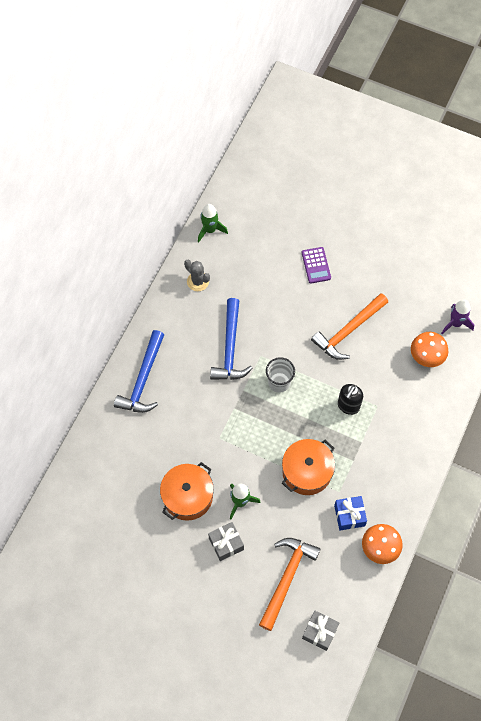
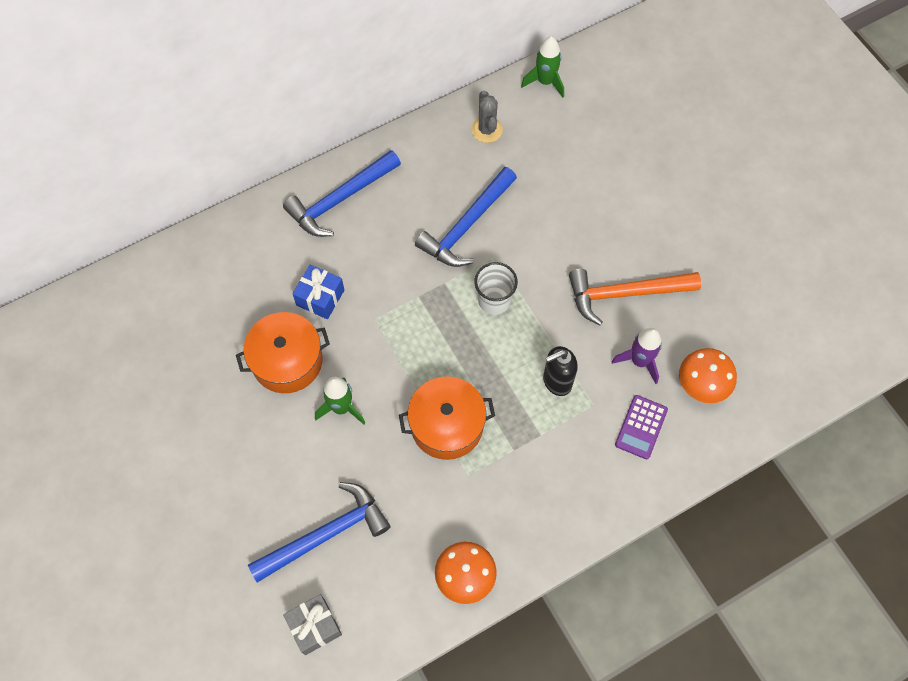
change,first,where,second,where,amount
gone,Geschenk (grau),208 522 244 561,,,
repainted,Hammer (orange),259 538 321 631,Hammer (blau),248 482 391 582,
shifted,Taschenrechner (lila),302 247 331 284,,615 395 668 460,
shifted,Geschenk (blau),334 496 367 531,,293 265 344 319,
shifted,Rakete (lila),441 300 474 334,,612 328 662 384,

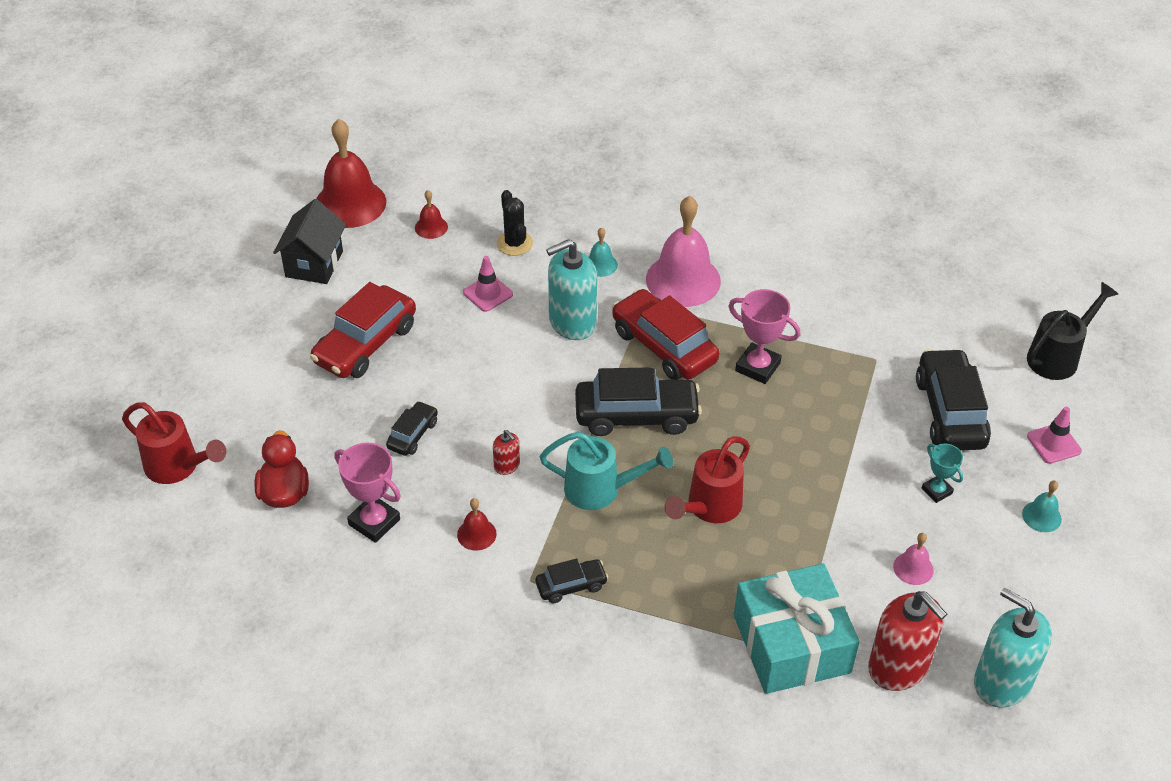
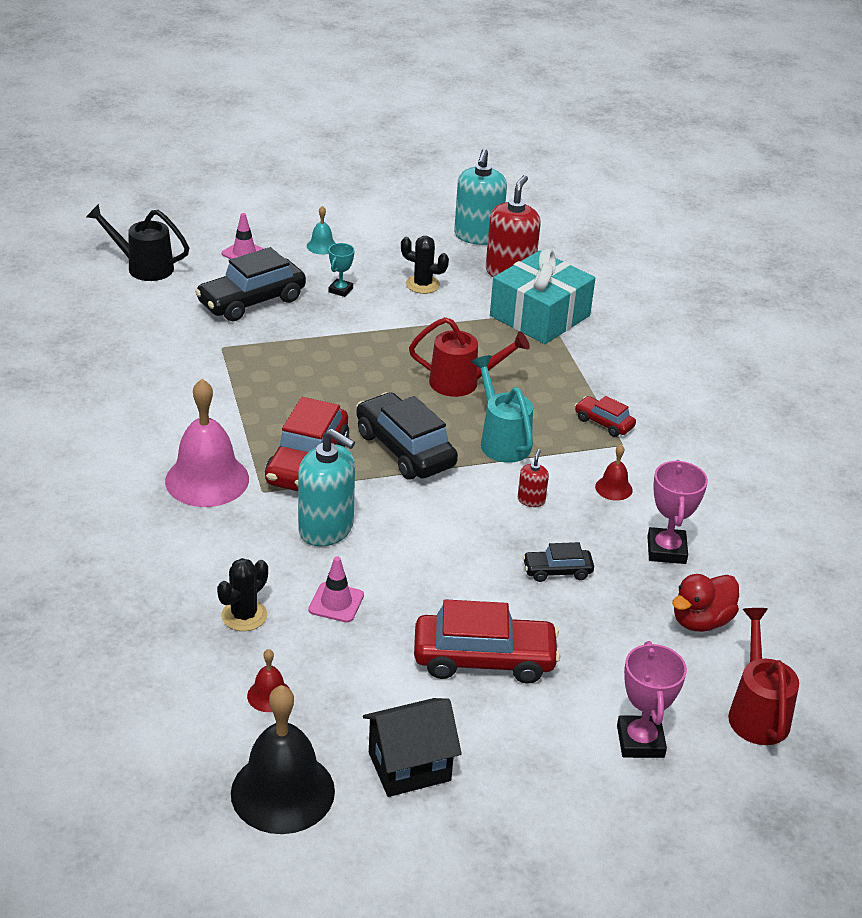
change,first,where,second,where,amount
repainted,Glocke (rot),316 119 386 228,Glocke (schwarz),231 685 335 834,
repainted,Auto (schwarz),535 558 608 603,Auto (rot),575 396 636 437,
gone,Glocke (türkis),589 227 618 277,,,
shifted,Pokal (rosa),728 289 801 384,,617 641 687 758,
swapped,Glocke (rosa),893 533 934 585,Kaktus (schwarz),401 236 449 294,

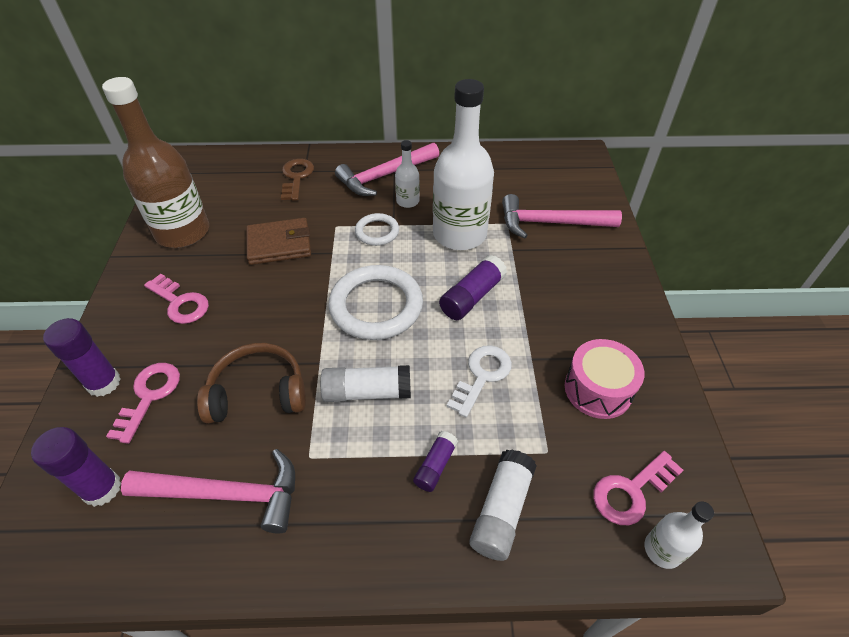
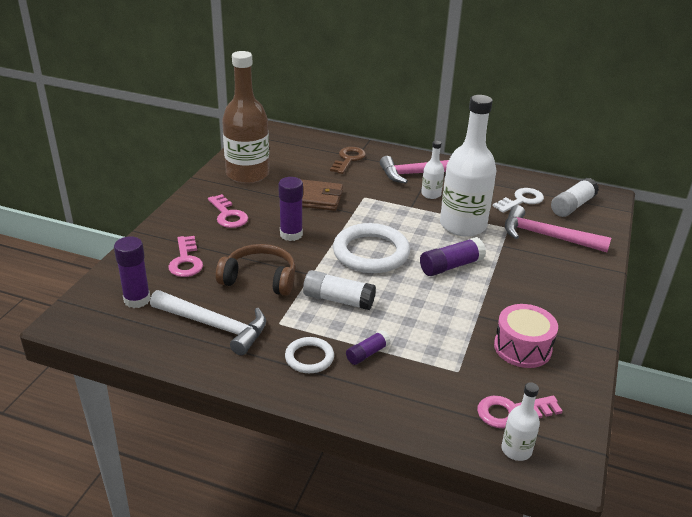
change,first,where,second,where,amount
shifted,Klebestift (lila),43 318 121 397,,278 177 303 241,
rotated,Schlüssel (rosa),106 363 180 444,,168 236 203 277,135 degrees clockwise
repainted,Hammer (rosa),121 449 295 534,Hammer (weiß),150 290 266 355,
shifted,Ring (weiß),355 213 399 246,,285 337 334 373,
shifted,Schlüssel (weiß),446 345 512 417,,493 188 544 213,
shifted,Klebestift (weiß),469 450 537 561,,551 178 599 217,

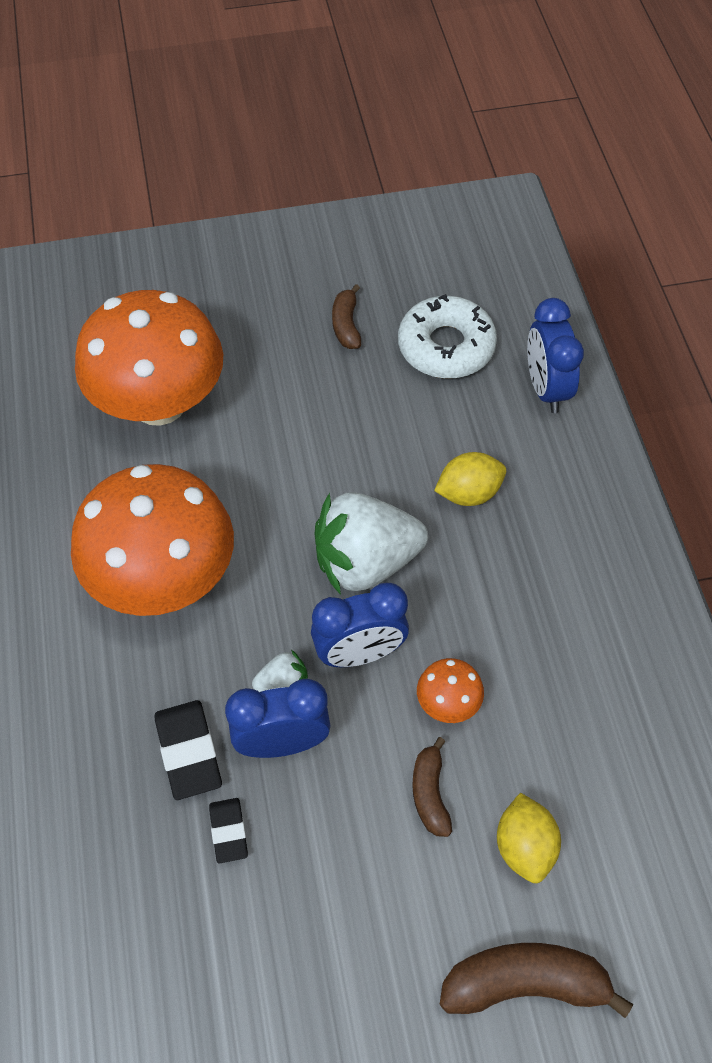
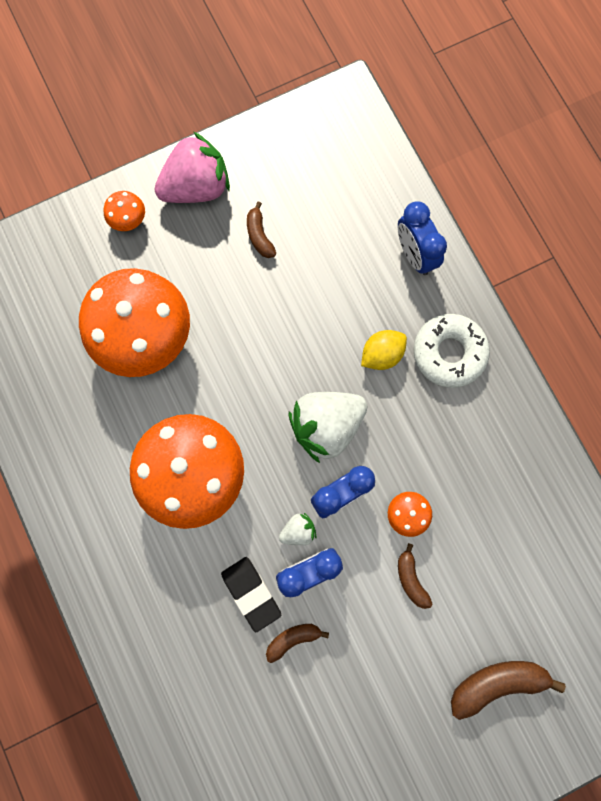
change,first,where,second,where,amount
swapped,Radiergummi (schwarz),209 798 248 864,Banane (braun),266 624 329 663,
shifted,Donut (weiß),398 294 497 378,,414 314 490 388,
gone,Zitrone (gelb),497 793 561 883,,,
new,,,Pilz (orange),104 191 145 231,
new,,,Erdbeere (rosa),154 132 230 203,

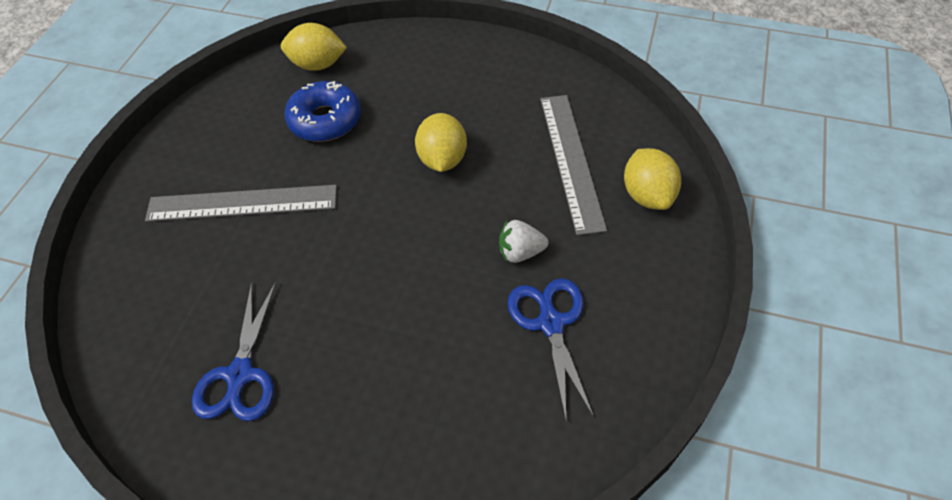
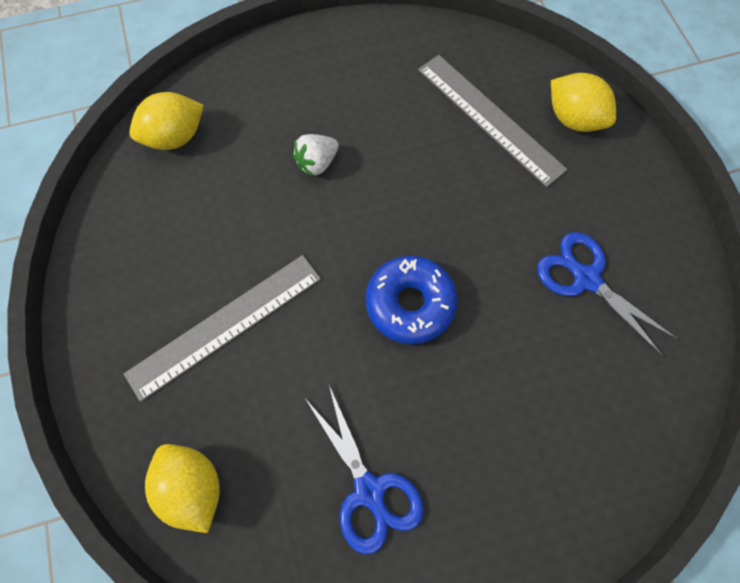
change,first,where,second,where,amount
shifted,Donut (blau),285 81 361 142,,365 256 458 344,
shifted,Zitrone (gelb),415 113 467 172,,145 444 220 533,
shifted,Erdbeere (weiß),499 220 548 263,,293 134 339 177,

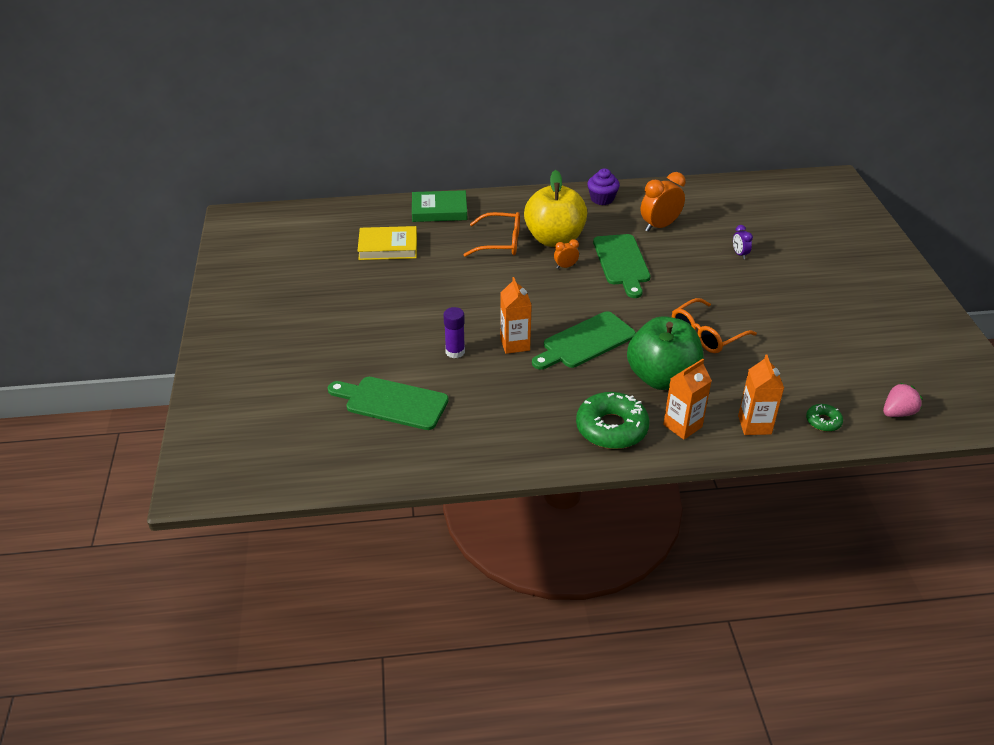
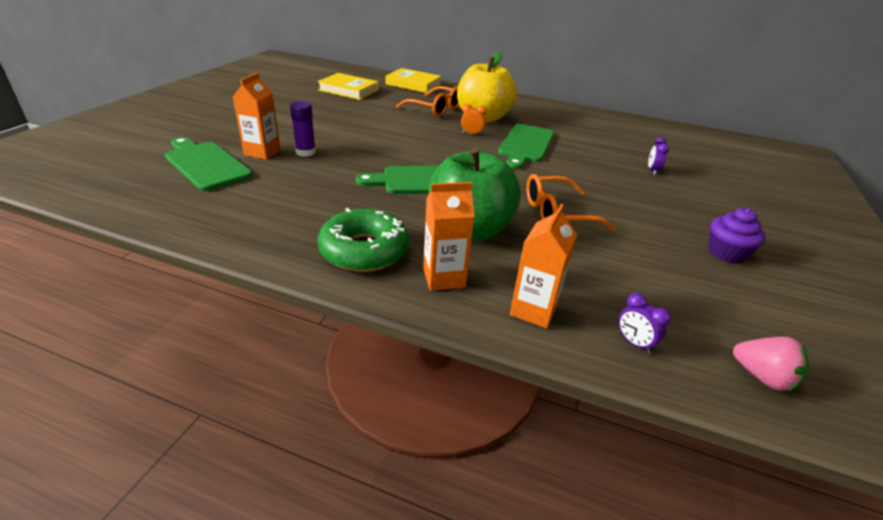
change,first,where,second,where,amount
repainted,Buch (grün),412 190 467 222,Buch (gelb),385 68 442 93,
shifted,Getränkekarton (orange),500 277 532 354,,233 73 281 160,
shifted,Muffin (lila),587 169 620 205,,708 208 766 264,
gone,Wecker (orange),641 172 686 232,,,
swapped,Donut (grün),806 404 843 432,Wecker (lila),618 293 671 353,
rotated,Erdbeere (rosa),883 383 923 417,,733 337 809 392,45 degrees clockwise

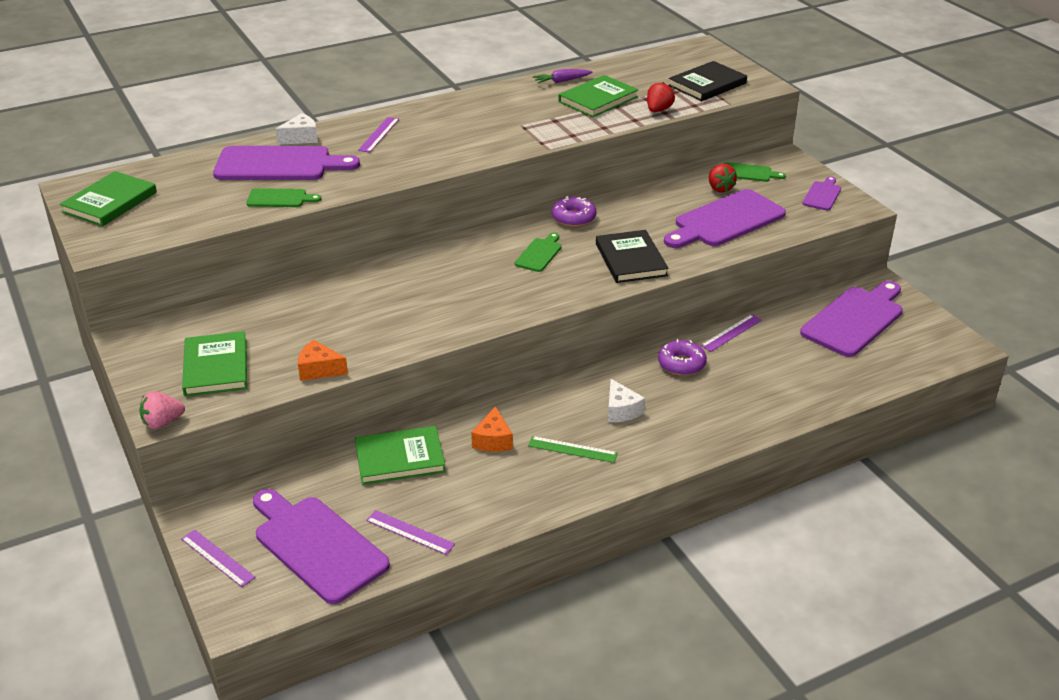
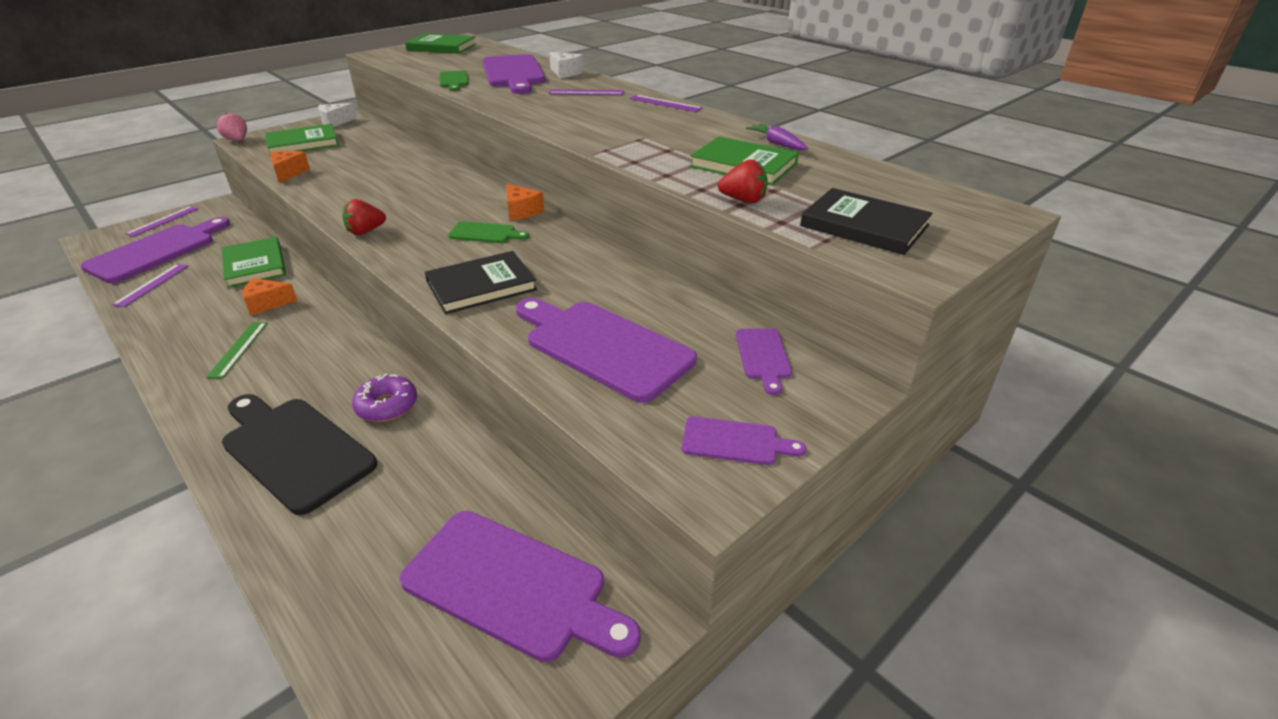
change,first,where,second,where,amount
gone,Donut (lila),552 196 597 227,,,
shifted,Käse (weiß),608 379 645 422,,318 103 357 127,
shifted,Lineal (lila),700 314 762 352,,629 95 703 112,
shifted,Erdbeere (rot),709 164 737 192,,343 199 386 235,
repainted,Schneidebrett (grün),723 162 786 182,Schneidebrett (lila),736 328 792 395,
new,,,Schneidebrett (schwarz),222 394 377 515,
new,,,Käse (orange),506 184 544 220,

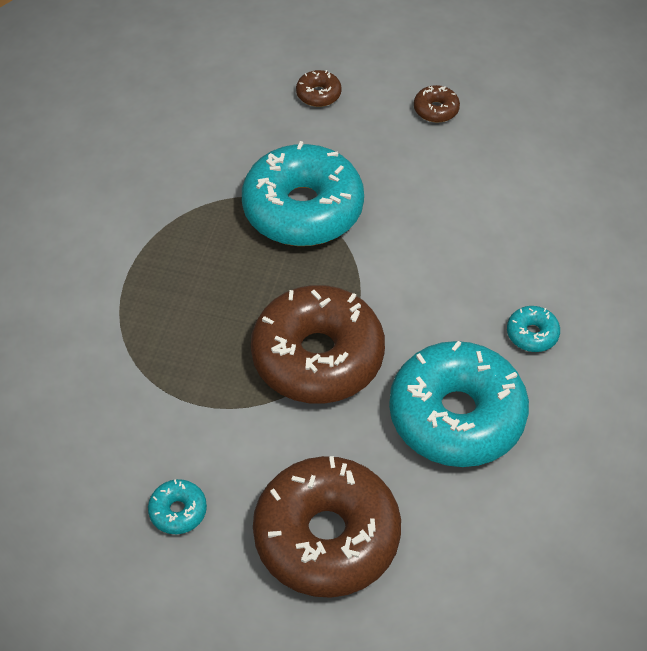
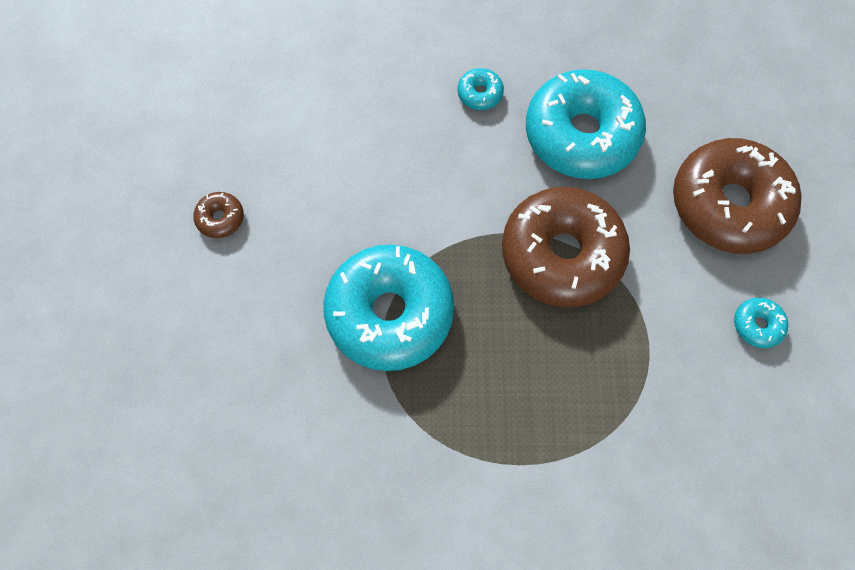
change,first,where,second,where,amount
gone,Donut (braun),296 70 341 107,,,

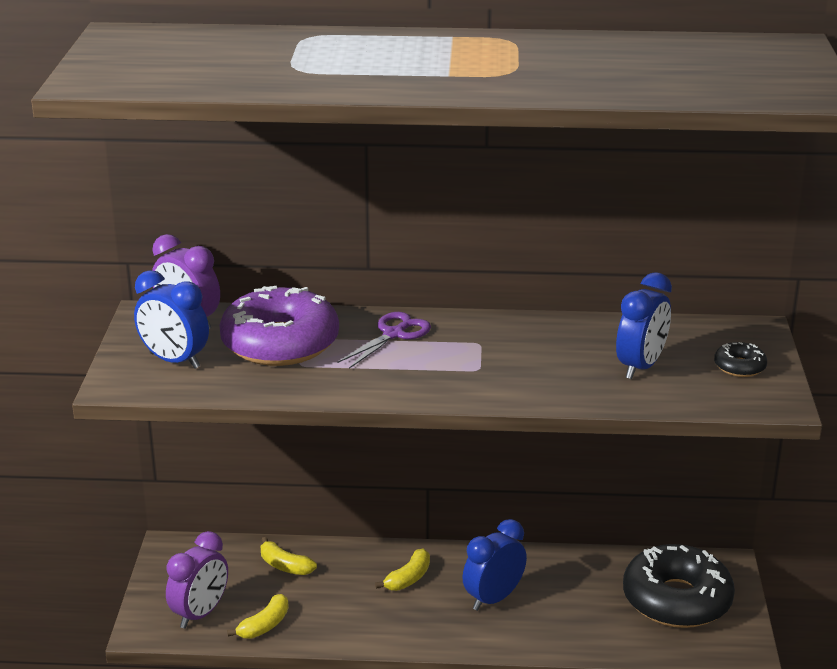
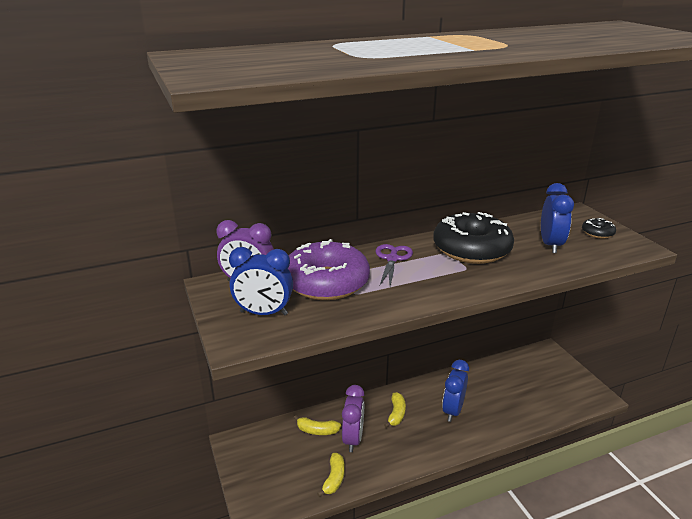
change,first,where,second,where,amount
shifted,Wecker (lila),166 531 228 629,,342 385 364 452,
shifted,Donut (schwarz),623 544 735 628,,433 212 514 264,

